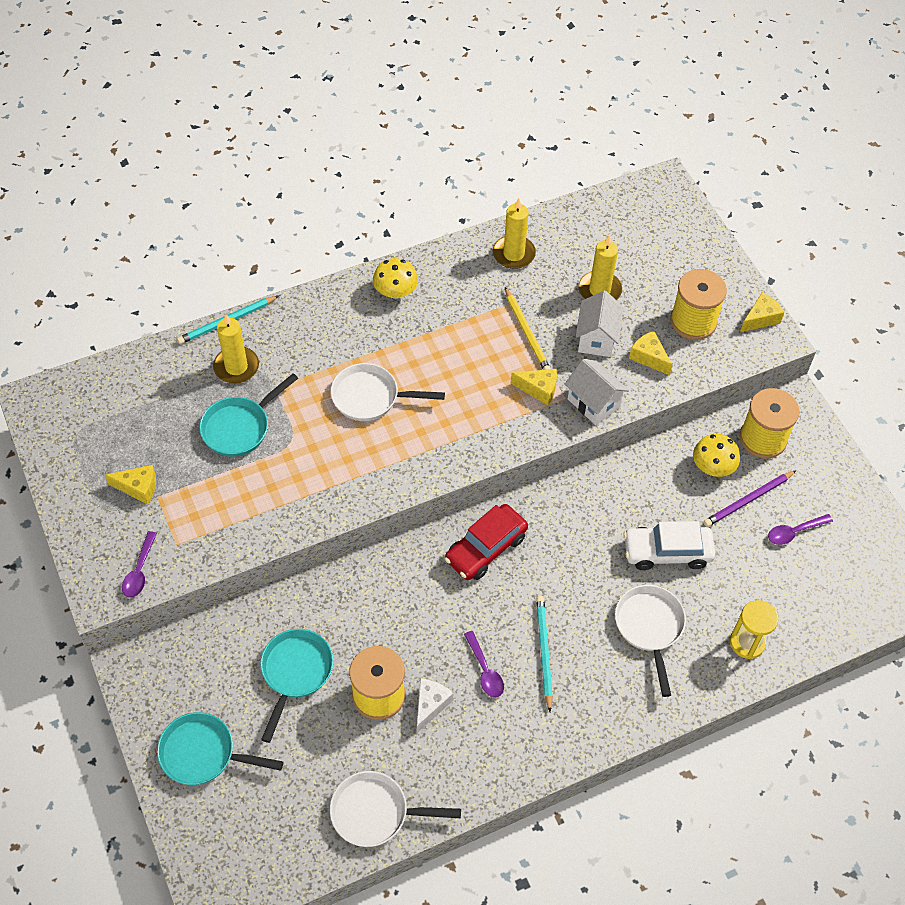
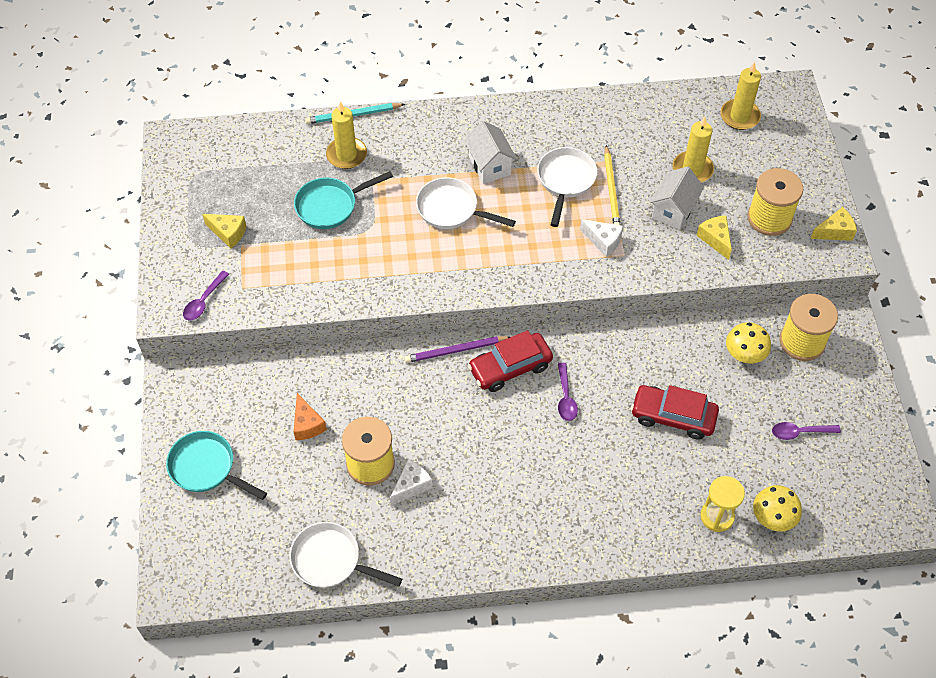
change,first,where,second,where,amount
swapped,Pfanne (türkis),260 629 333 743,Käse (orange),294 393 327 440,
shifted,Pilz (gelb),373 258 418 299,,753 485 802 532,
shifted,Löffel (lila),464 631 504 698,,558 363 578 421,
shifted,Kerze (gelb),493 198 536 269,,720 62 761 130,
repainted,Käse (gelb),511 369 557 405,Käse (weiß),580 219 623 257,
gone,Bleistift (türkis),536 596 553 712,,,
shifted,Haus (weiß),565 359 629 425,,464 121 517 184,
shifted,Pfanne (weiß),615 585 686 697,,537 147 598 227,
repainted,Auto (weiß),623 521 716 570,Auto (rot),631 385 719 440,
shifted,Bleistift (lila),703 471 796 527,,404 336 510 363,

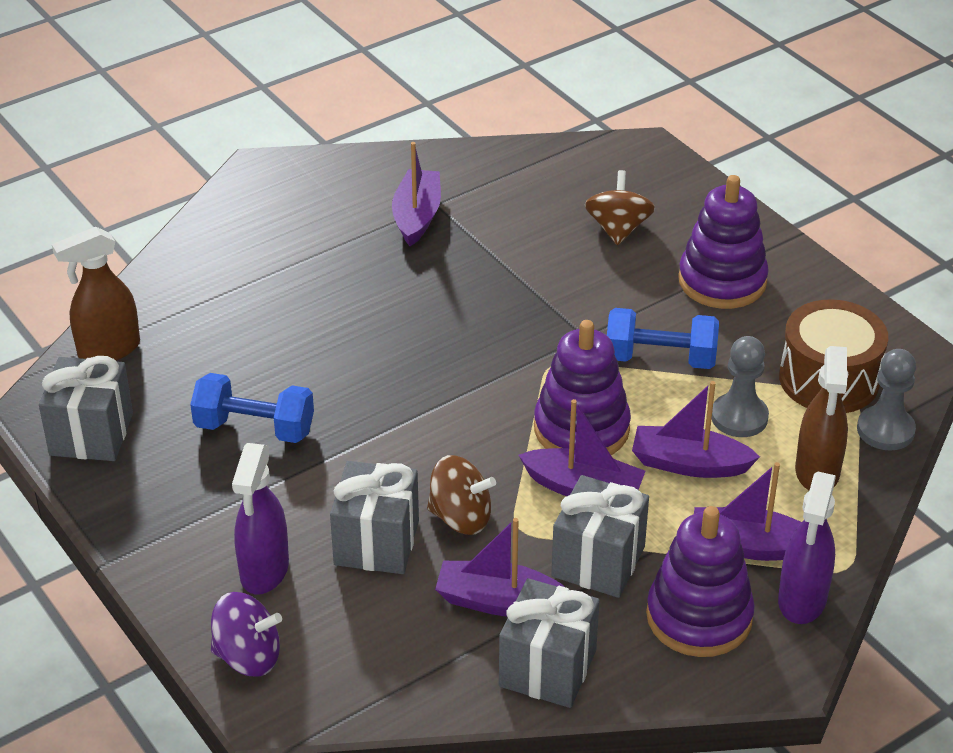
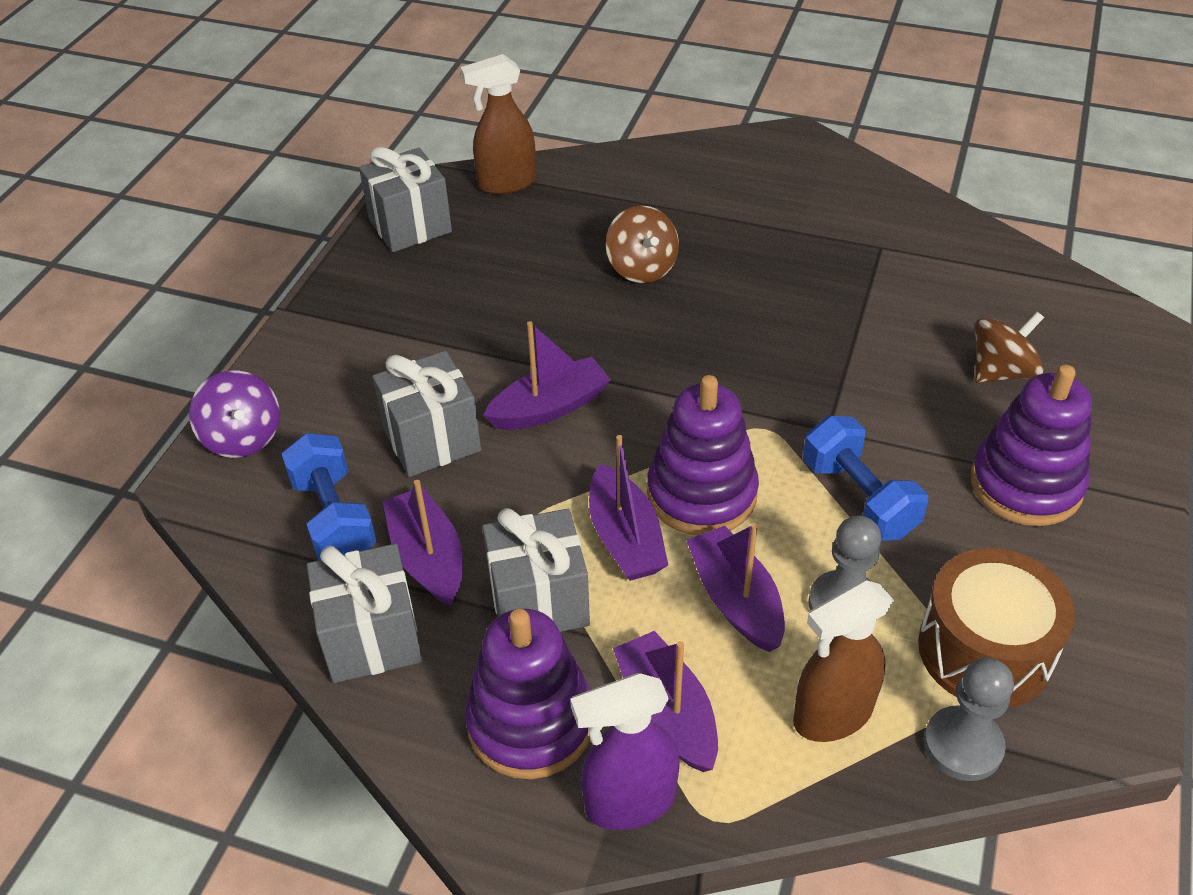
change,first,where,second,where,amount
rotated,Sprühflasche (braun),52 227 140 360,,460 54 536 194,45 degrees counterclockwise
shifted,Hantel (blau),190 373 314 443,,282 433 376 560,
gone,Sprühflasche (lila),232 443 289 594,,,
shifted,Boot (lila),392 142 441 246,,483 321 611 430,
shifted,Kreisel (braun),427 455 496 535,,606 205 679 283,

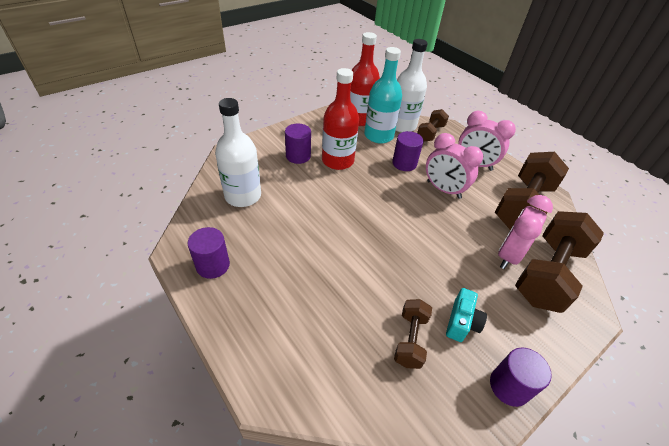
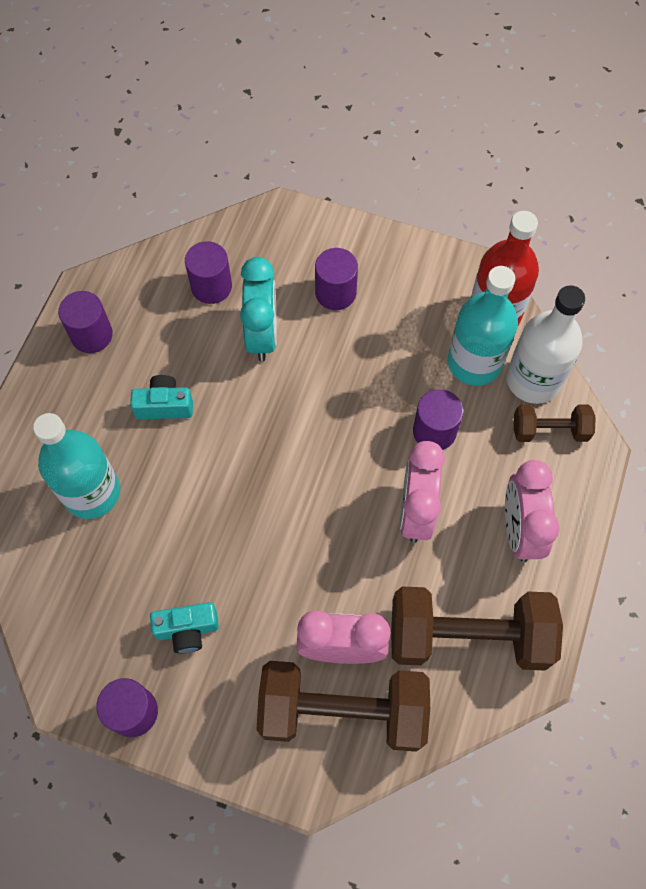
change,first,where,second,where,amount
swapped,Flasche (weiß),215 98 261 207,Vollzylinder (lila),185 241 232 304,
gone,Flasche (rot),322 68 359 170,,,
gone,Hantel (braun),394 299 432 369,,,
new,,,Flasche (türkis),33 413 120 519,
new,,,Kamera (türkis),130 375 193 419,
new,,,Wecker (türkis),240 257 277 361,

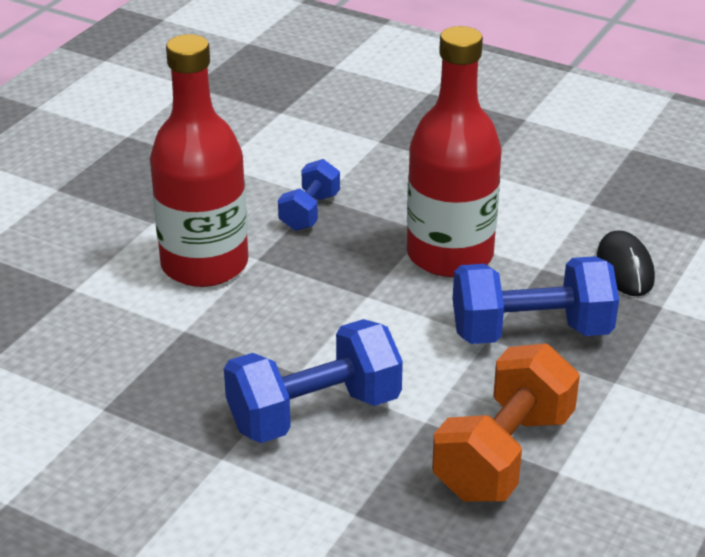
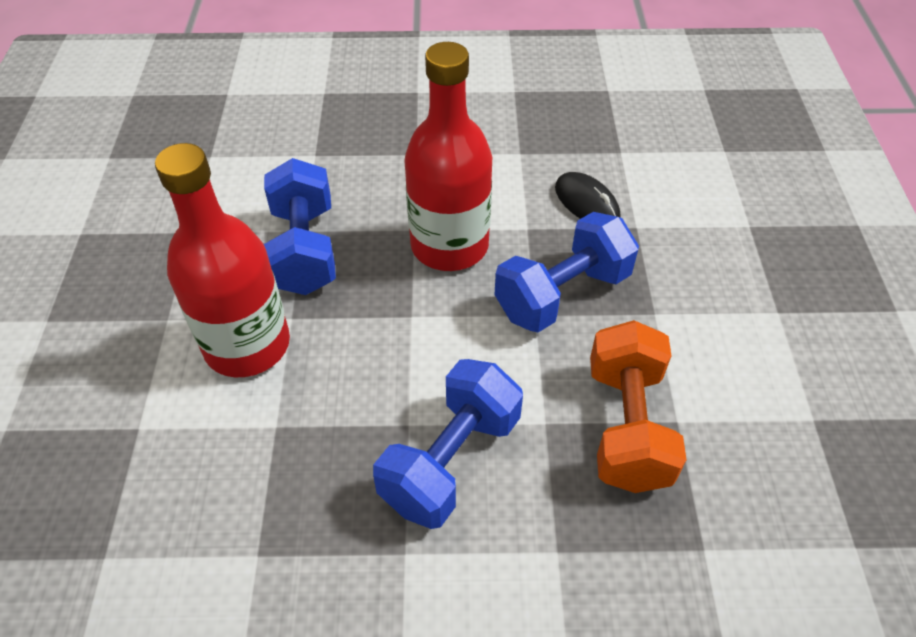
change,first,where,second,where,amount
scaled,Hantel (blau),278 159 340 231,,264 158 336 295,x1.75

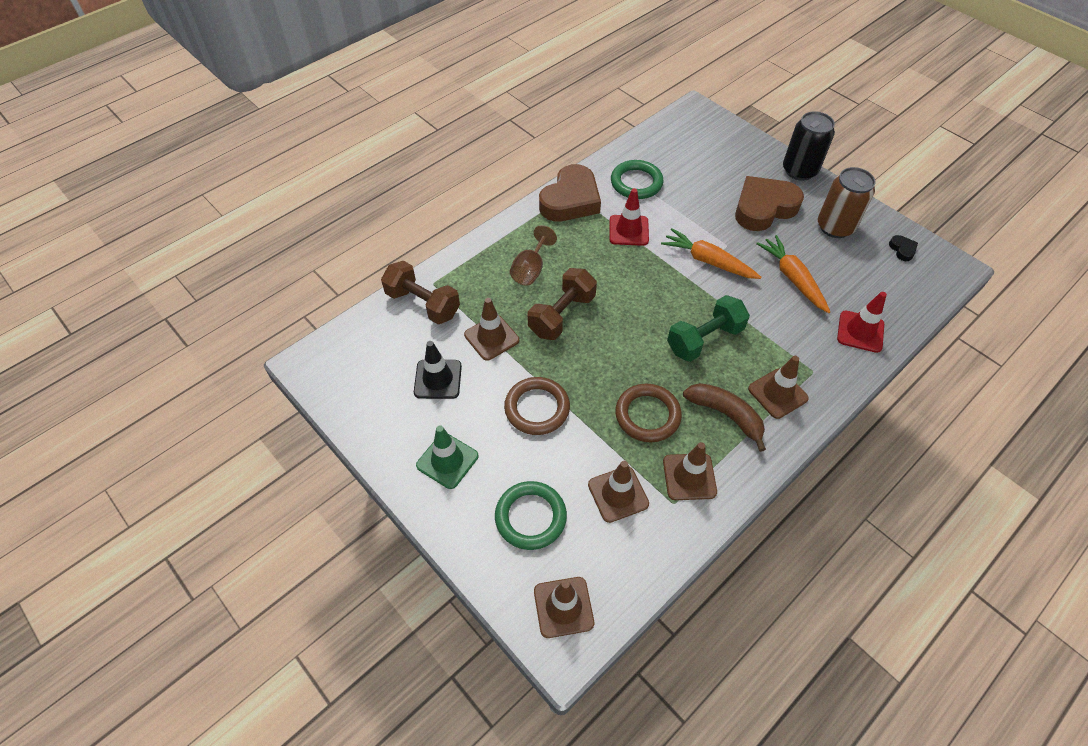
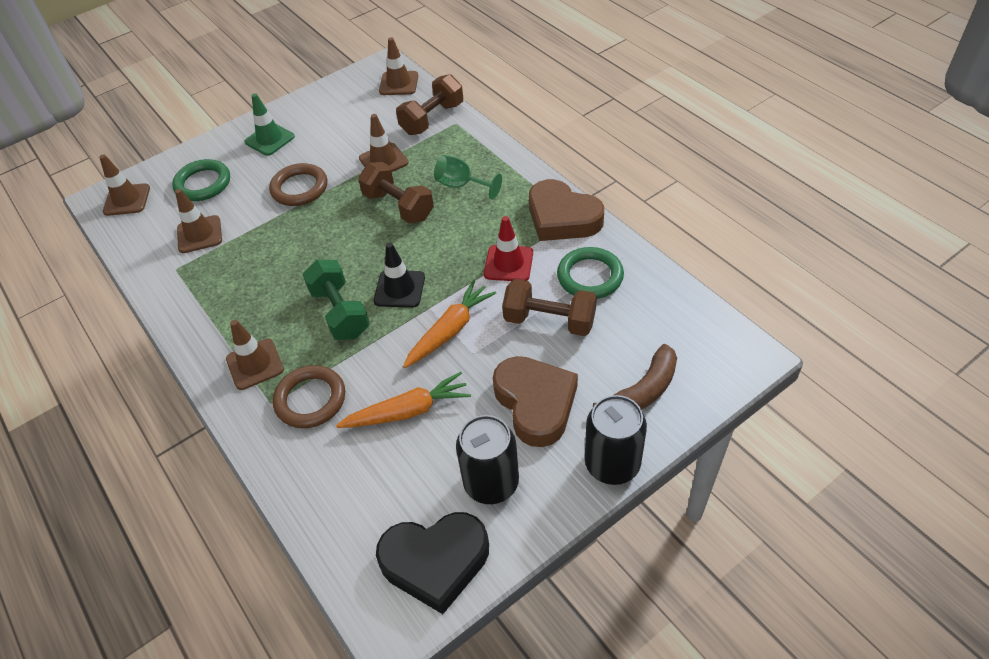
change,first,where,second,where,amount
shifted,Leitkegel (schwarz),414 341 462 399,,374 242 425 308,
repainted,Kelch (braun),510 225 557 286,Kelch (grün),434 155 502 200,
shifted,Ring (braun),615 384 682 442,,273 365 345 428,
shifted,Leitkegel (braun),663 442 717 500,,379 37 418 95,
shifted,Banane (braun),683 383 766 452,,593 344 677 410,
repainted,Dose (braun),818 167 876 238,Dose (schwarz),456 415 519 504,
gone,Leitkegel (rot),837 292 887 353,,,
scaled,Herz (schwarz),889 235 918 261,,376 512 489 614,x2.48
new,,,Hantel (braun),502 279 597 336,

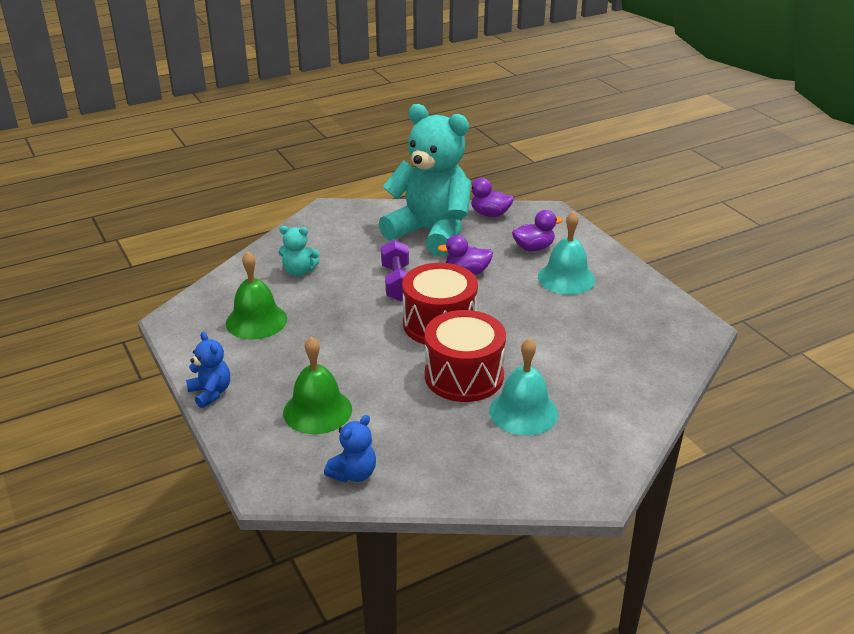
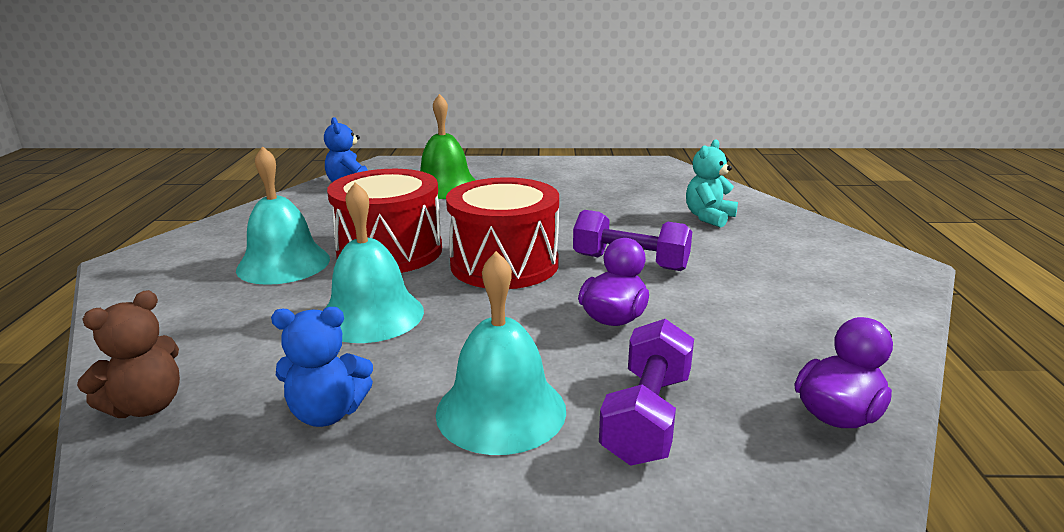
change,first,where,second,where,amount
shifted,Teddybär (blau),186 332 230 408,,271 307 373 427,
gone,Glocke (grün),226 251 287 339,,,
gone,Teddybär (türkis),379 104 471 256,,,
swapped,Ente (lila),512 210 563 252,Hantel (lila),599 319 694 466,
new,,,Teddybär (braun),77 290 180 418,
new,,,Glocke (türkis),325 182 424 343,

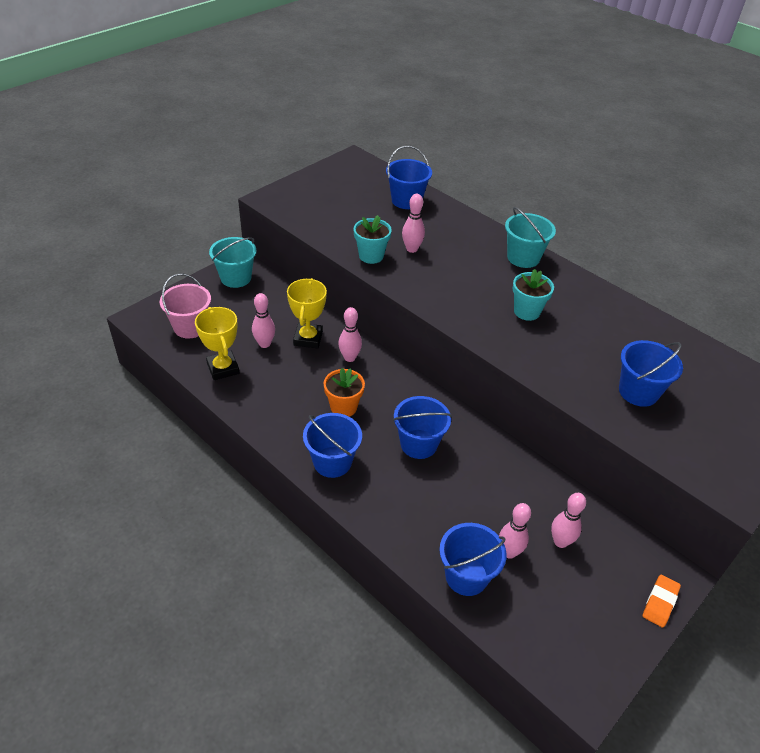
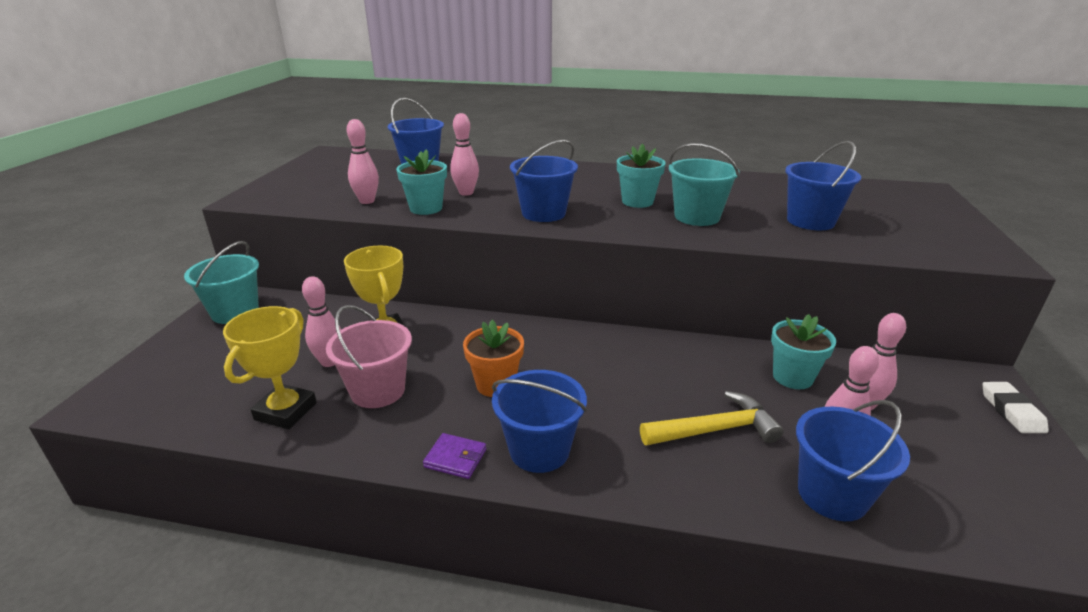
change,first,where,second,where,amount
shifted,Eimer (rosa),160 273 211 339,,326 305 412 408,
rotated,Pokal (gelb),195 307 239 380,,223 306 317 429,75 degrees clockwise
shifted,Bowlingkegel (rosa),338 307 362 362,,347 119 379 204,
shifted,Eimer (blau),393 396 452 459,,510 140 578 222,
shifted,Eimer (türkis),505 207 556 268,,669 143 740 226,
repainted,Radiergummi (orange),643 575 681 628,Radiergummi (weiß),983 382 1049 433,
new,,,Geldbörse (lila),423 433 486 479,
new,,,Hammer (gelb),640 391 783 446,
new,,,Blumentopf (türkis),771 314 836 389,

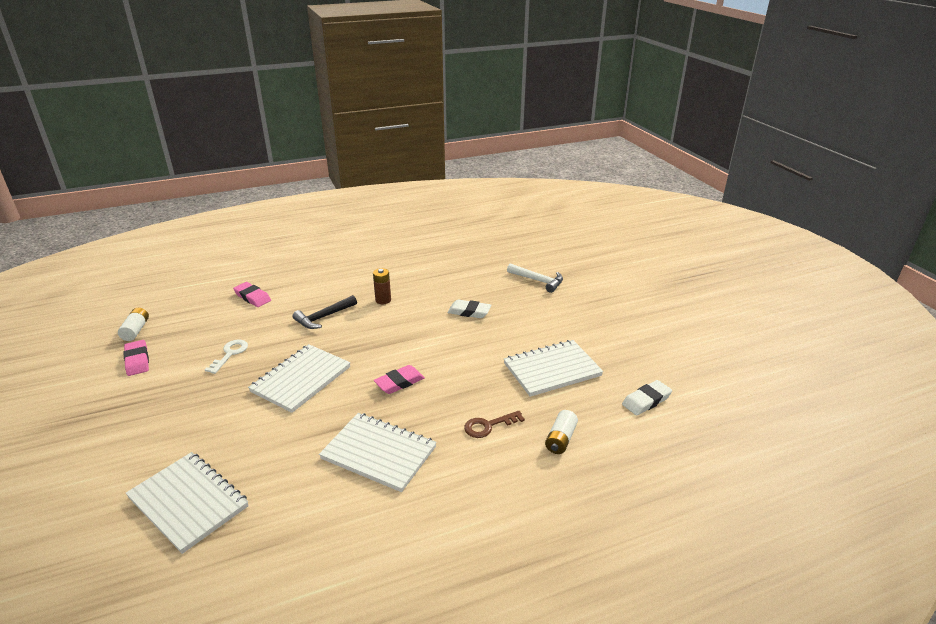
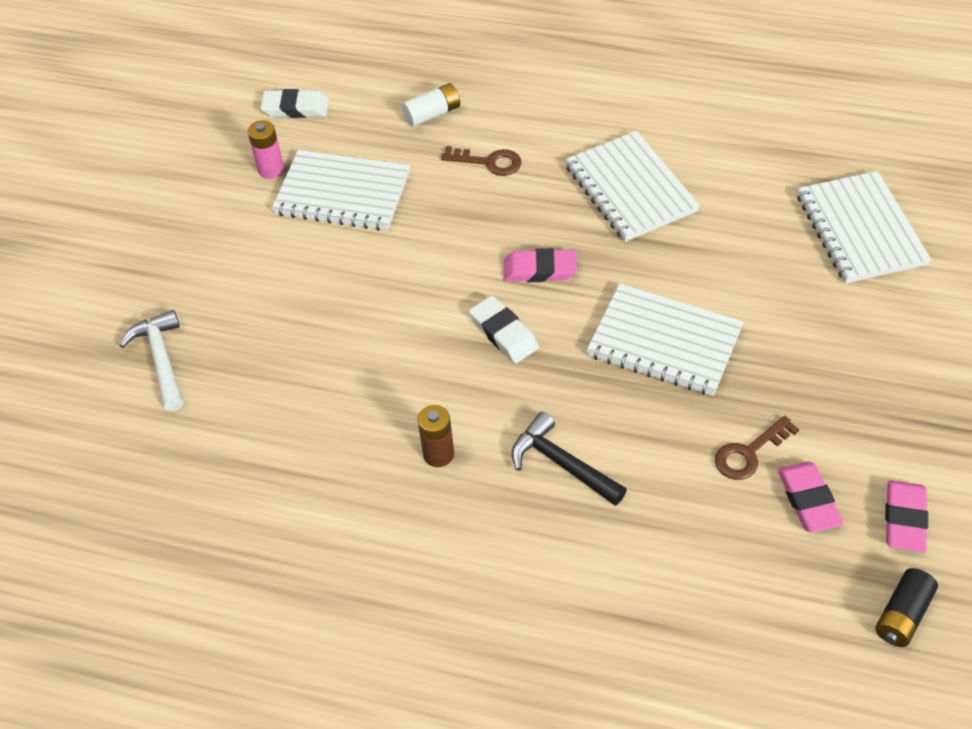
change,first,where,second,where,amount
repainted,Batterie (weiß),118 308 149 341,Batterie (schwarz),875 568 938 647,
repainted,Schlüssel (weiß),205 340 248 374,Schlüssel (braun),715 416 799 480,
shifted,Radiergummi (rosa),233 282 271 307,,778 462 844 533,
rotated,Notizbuch (weiß),248 344 350 413,,586 284 744 396,45 degrees clockwise
rotated,Hammer (schwarz),293 295 357 329,,512 412 627 506,135 degrees counterclockwise
shifted,Radiergummi (weiß),448 299 491 318,,469 296 539 363,
new,,,Batterie (rosa),248 120 284 179,

